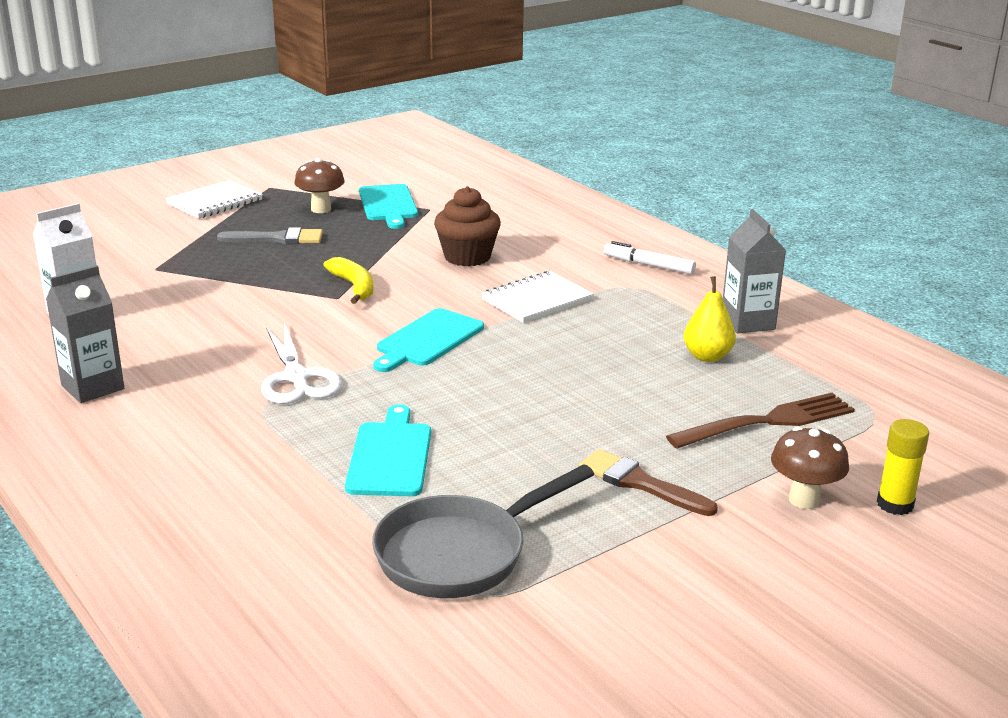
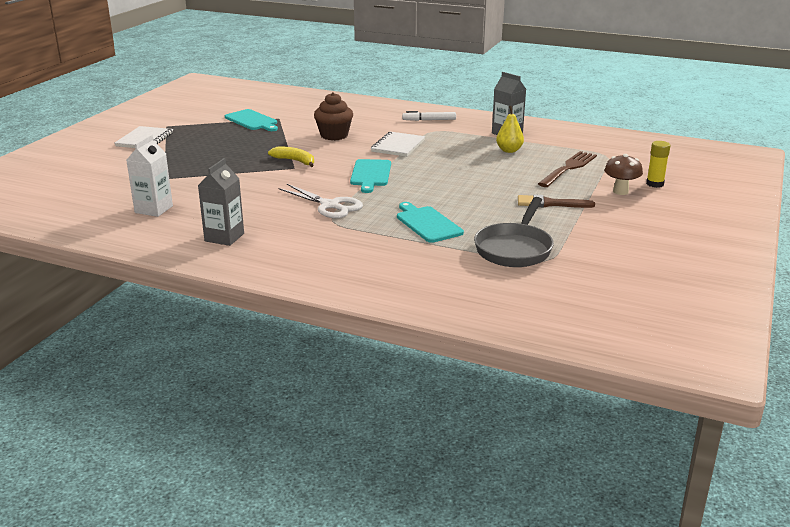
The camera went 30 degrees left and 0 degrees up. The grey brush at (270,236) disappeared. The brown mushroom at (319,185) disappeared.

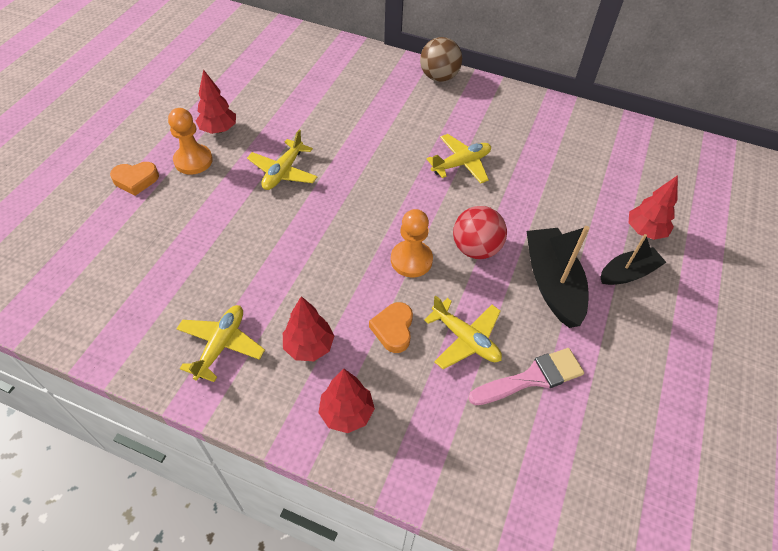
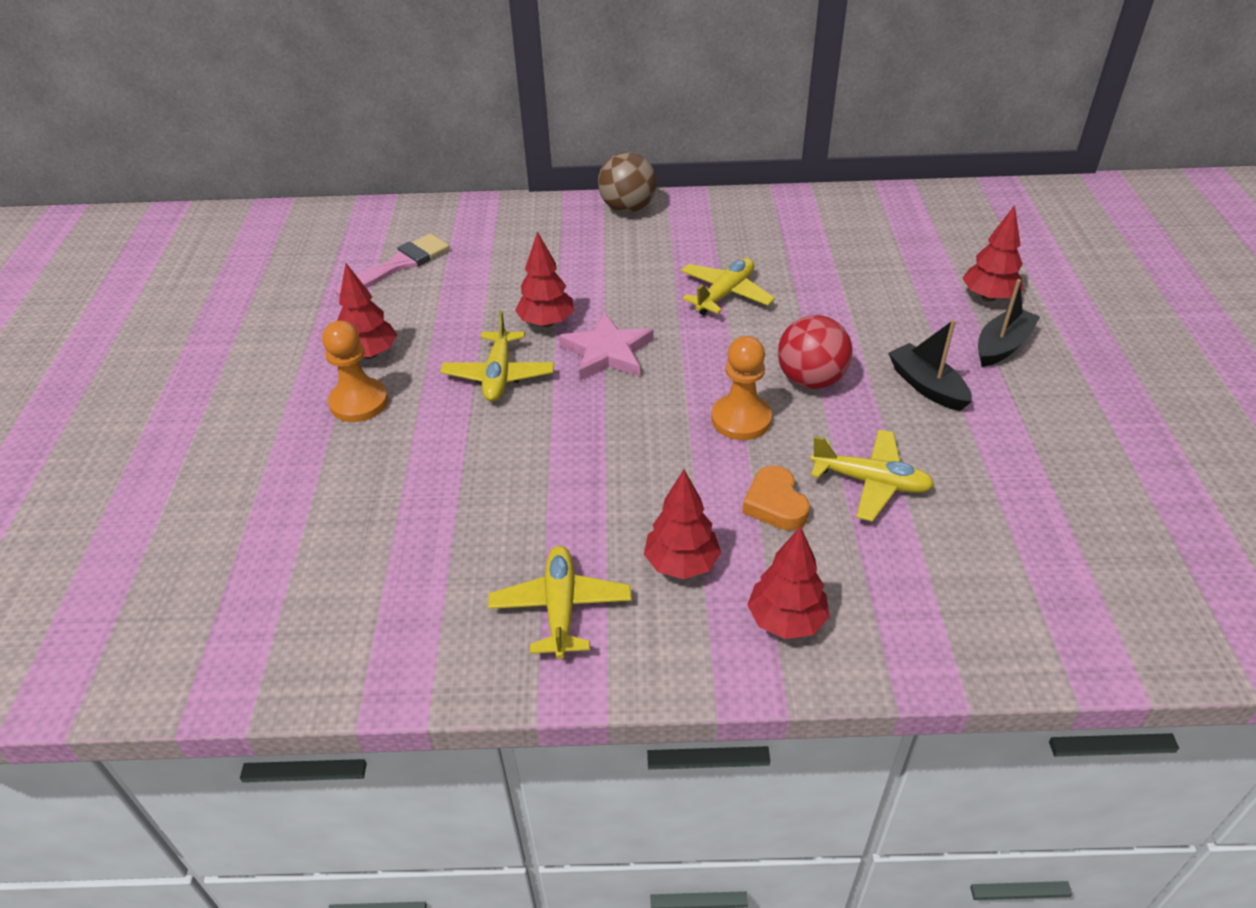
The camera went 20 degrees left and 10 degrees down. The pink brush moved from (526,376) to (392,265). The red tree at (544,279) appeared. The pink star at (606,346) appeared. The black boat at (558,277) changed to 0.63 times the size. The orange heart at (134,179) disappeared.

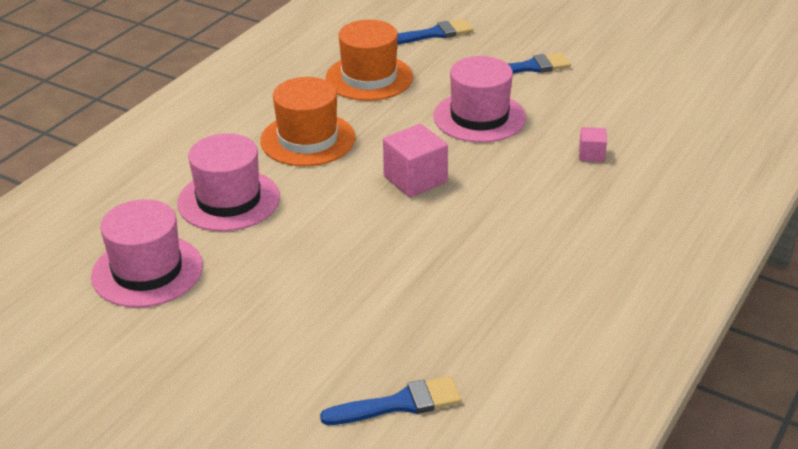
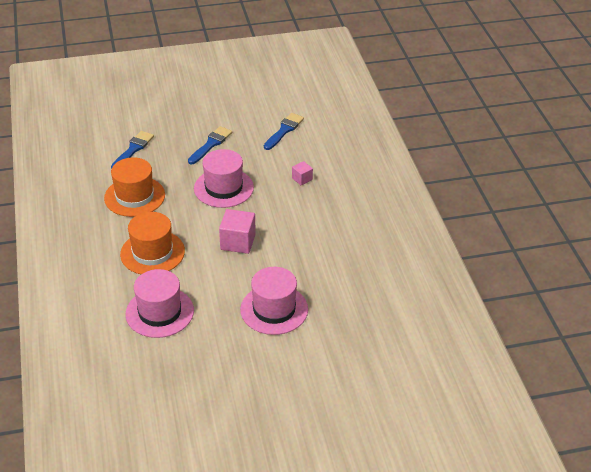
The camera went 45 degrees left and 5 degrees up. The pink hat moved from (147,253) to (274,301). The blue brush moved from (390,400) to (284,131).

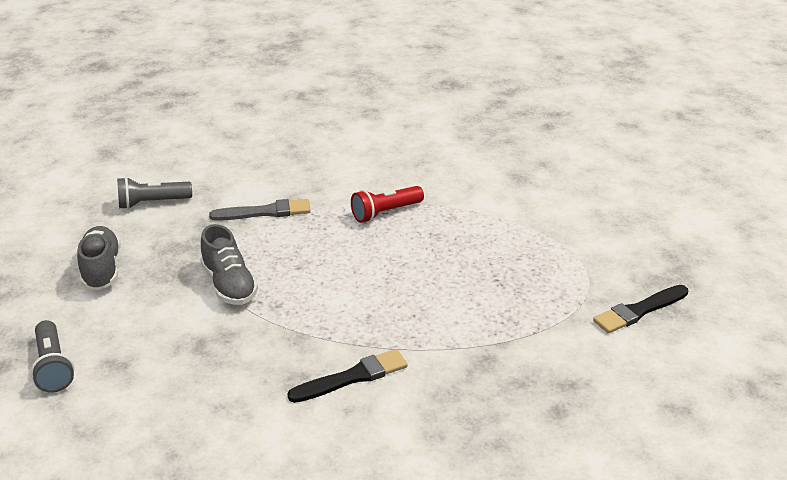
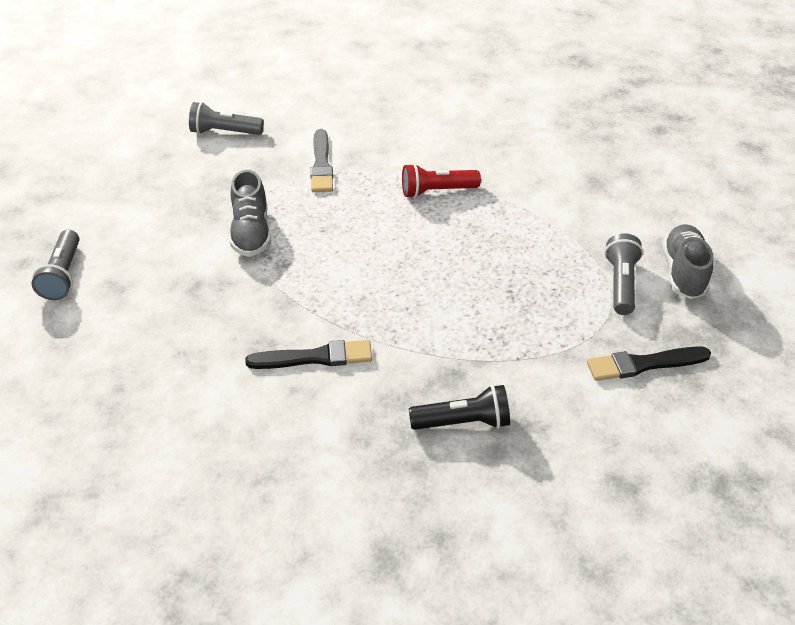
The camera went 20 degrees right and 10 degrees up. The grey brush at (260,210) turned 75 degrees clockwise. The black flashlight at (459,407) appeared. The grey flashlight at (624,274) appeared. The grey shoe moved from (98,258) to (688,261).

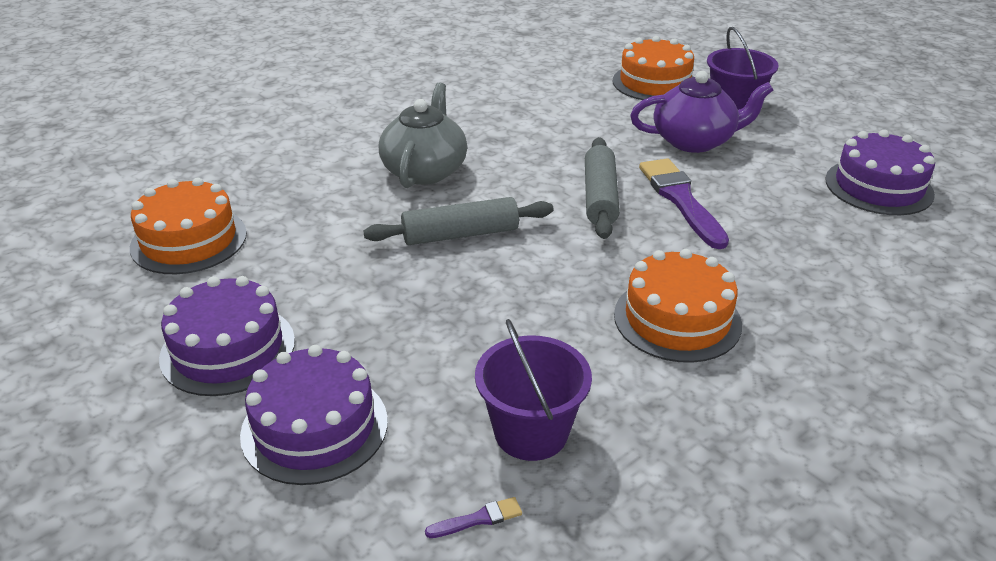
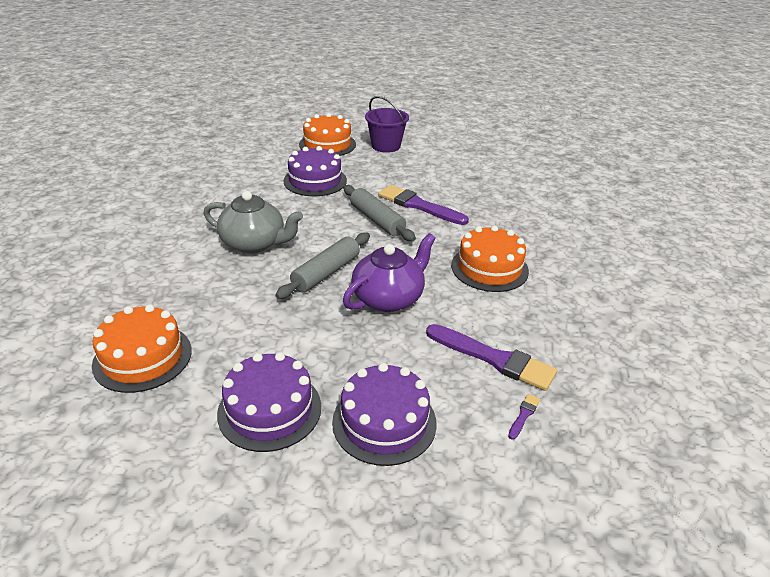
The camera went 40 degrees left and 0 degrees up. The grey teapot at (423,135) turned 135 degrees clockwise. The purple cake moved from (880,172) to (315,171). The purple teapot moved from (701,112) to (389,272). The purple bucket at (533,390) was replaced by the purple brush at (491,357).

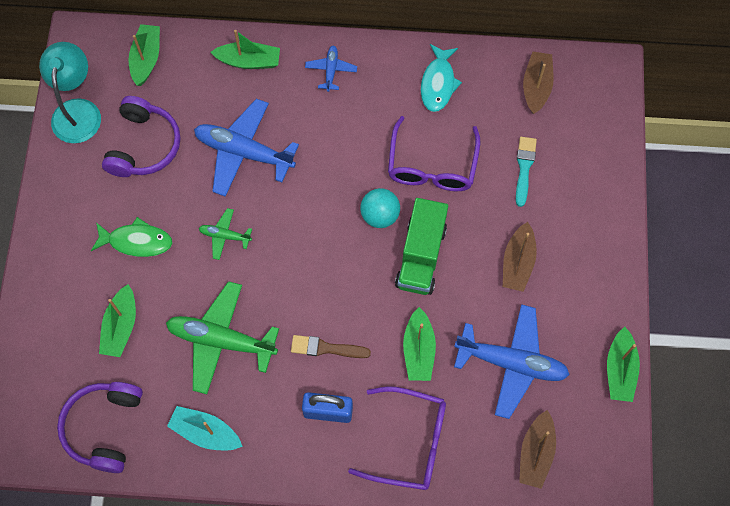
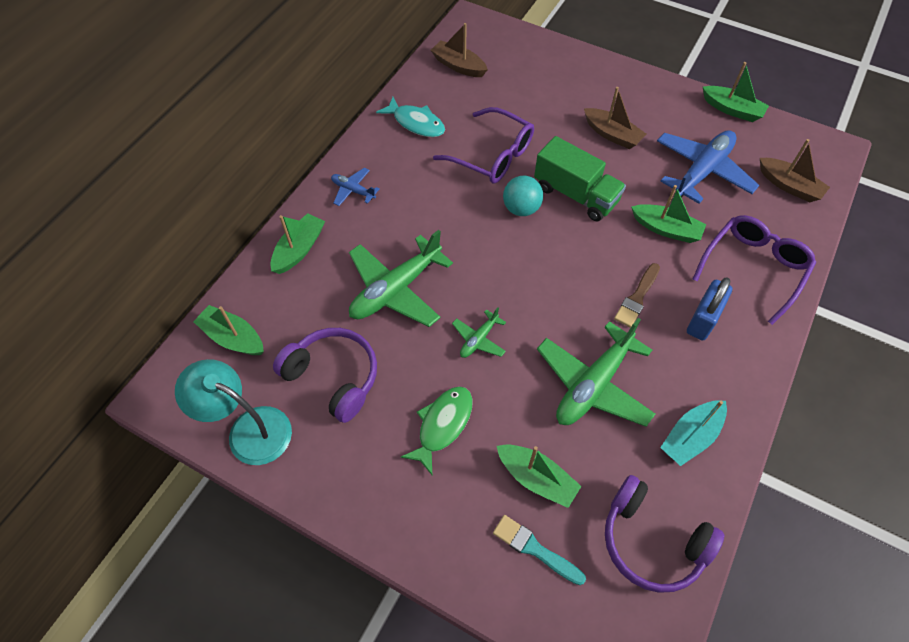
The camera went 65 degrees left and 10 degrees down. The blue plane at (246,148) became the green plane at (401,278). The turquoise brush moved from (526,172) to (539,550).

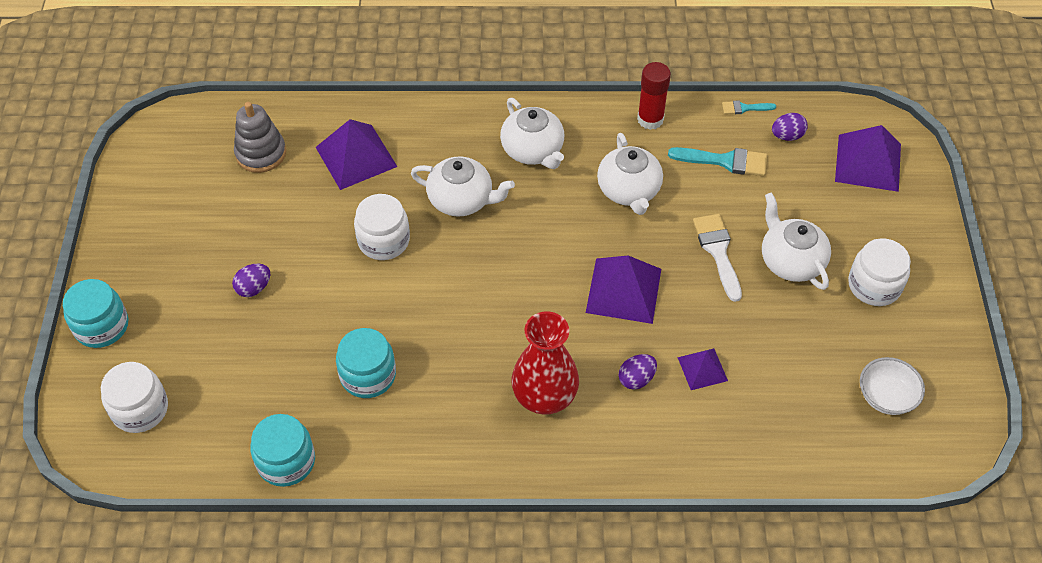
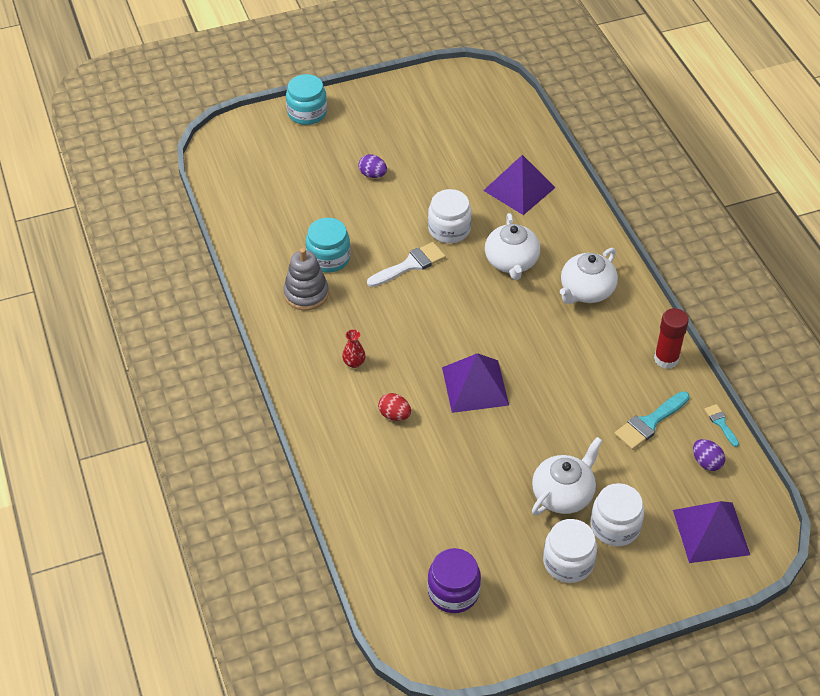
The camera went 70 degrees right and 5 degrees down. The grey stacking toy moved from (260,137) to (306,279). The red vase at (545,363) changed to 0.43 times the size. The white brush moved from (717,258) to (406,264). The purple egg at (638,372) became the red egg at (394,407). The white bowl at (892,386) was replaced by the purple jar at (454,580). The white jar moved from (134,397) to (617,514). The turquoise brush at (717,161) turned 60 degrees clockwise. The turquoise jar at (282,450) disappeared. The white teapot at (630,174) disappeared. The purple pyramid at (702,369) disappeared.

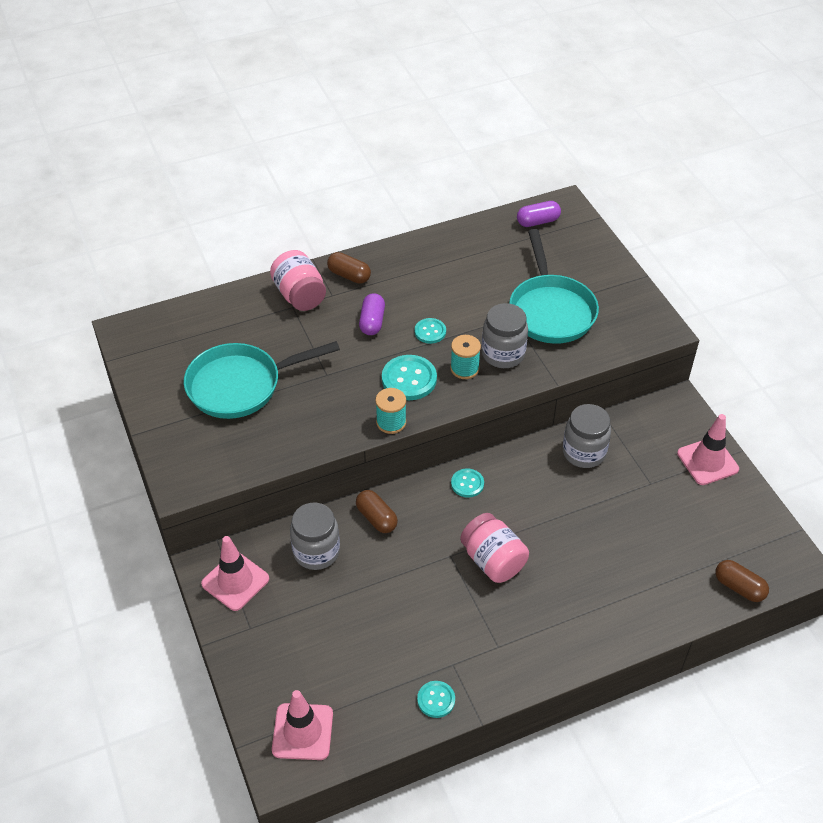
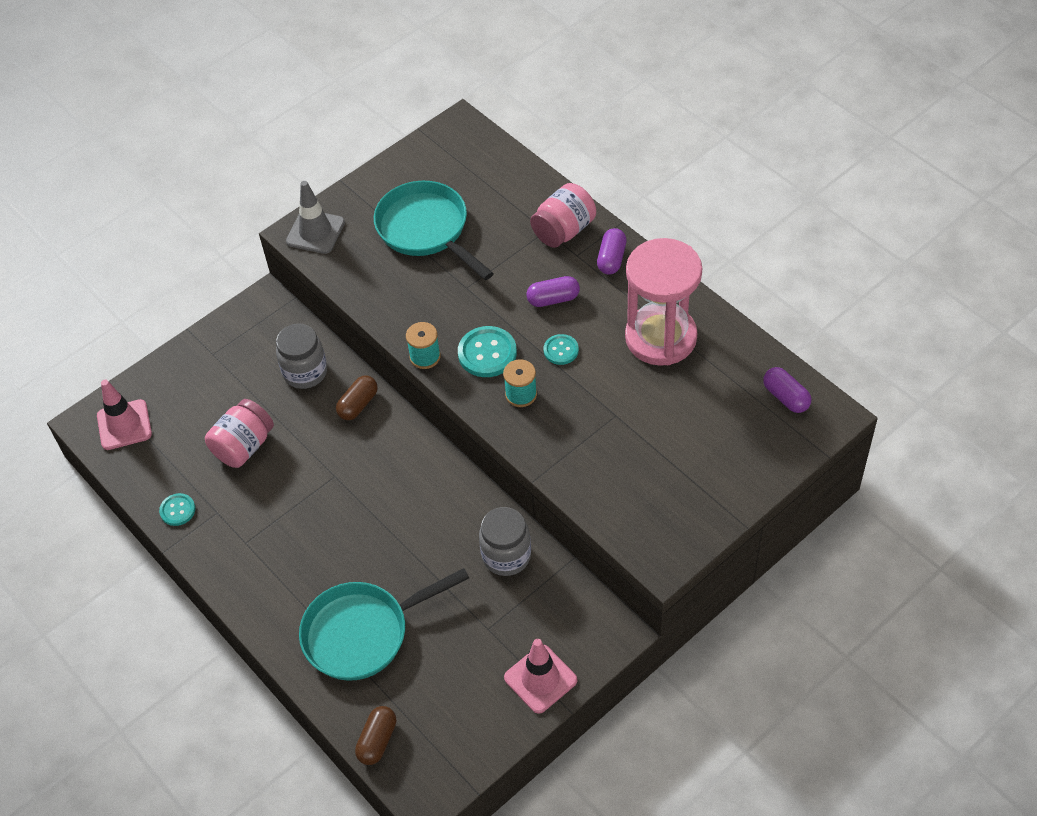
The camera went 75 degrees right and 5 degrees up. The pink jar moved from (494,548) to (239,433). The grey traffic cone at (315,217) appeared. The turquoise pan moved from (554,286) to (384,624). The brown capsule at (349,268) became the purple capsule at (612,251). The pink hourglass at (663,302) appeared. The pink traffic cone at (235,573) disappeared. The turquoise button at (467,483) disappeared. The grey jar at (505,335) disappeared.

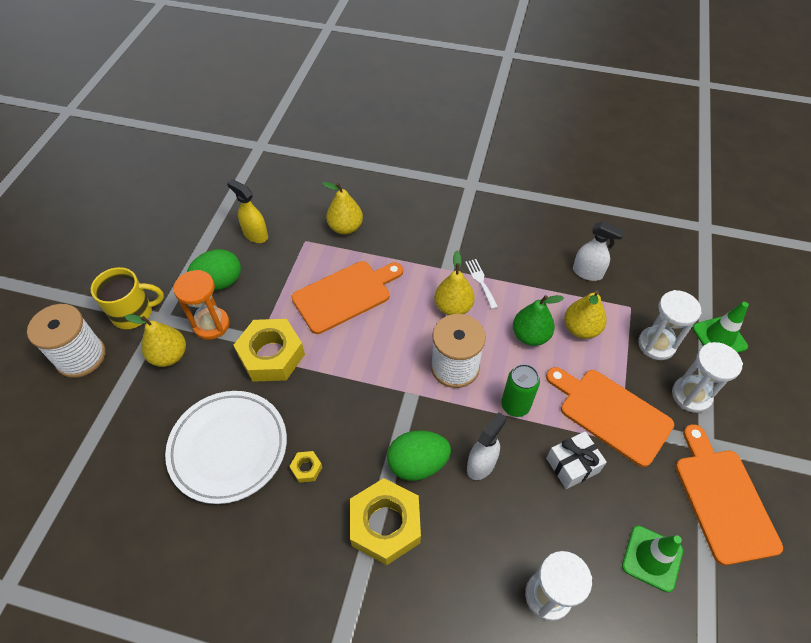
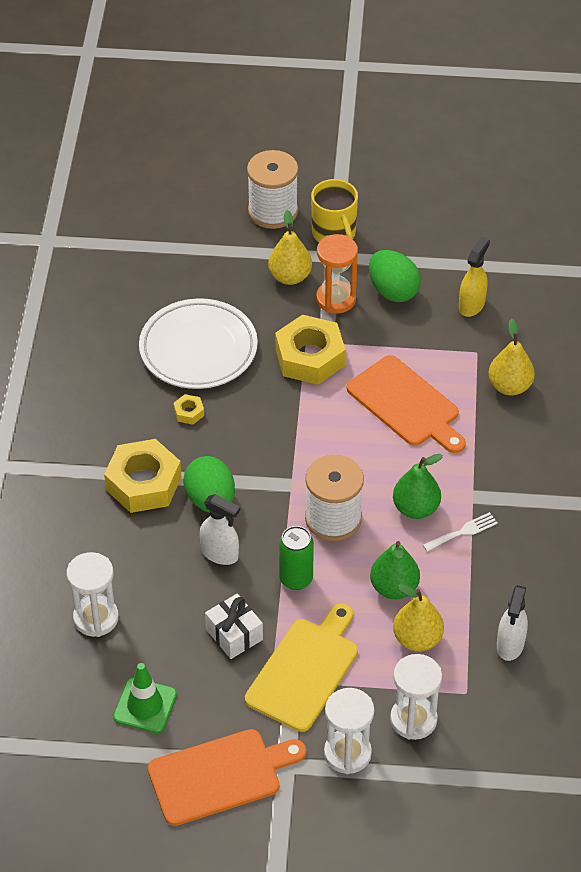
The camera went 80 degrees right and 5 degrees down. The orange cutting board at (610,417) became the yellow cutting board at (301,667). The yellow pear at (455,283) became the green pear at (418,486). The green traffic cone at (720,327) disappeared.

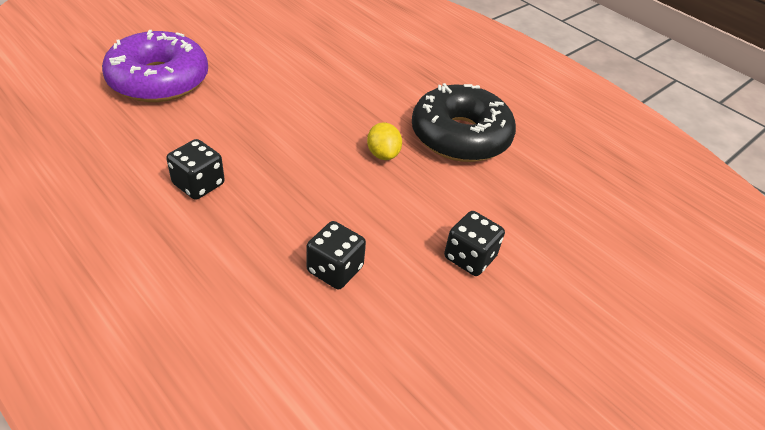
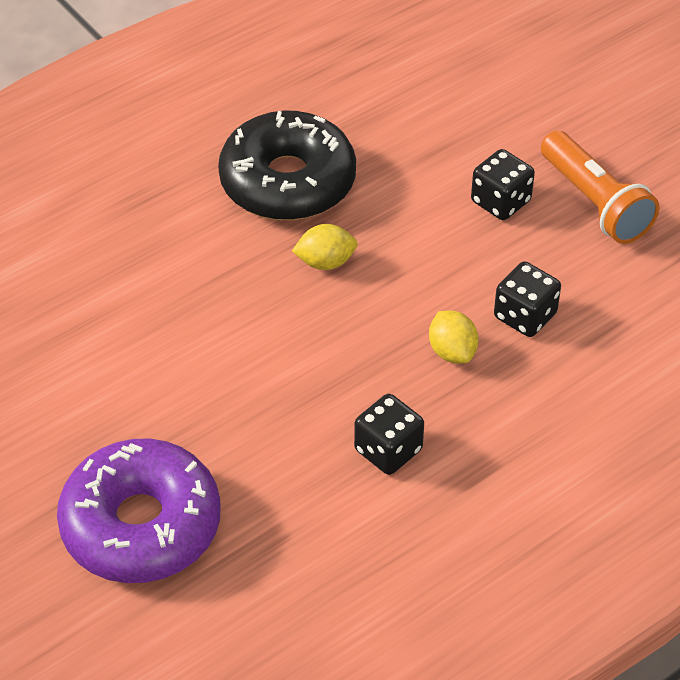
The camera went 80 degrees left and 5 degrees up. The yellow lemon at (453,337) appeared. The orange flashlight at (600,187) appeared.

